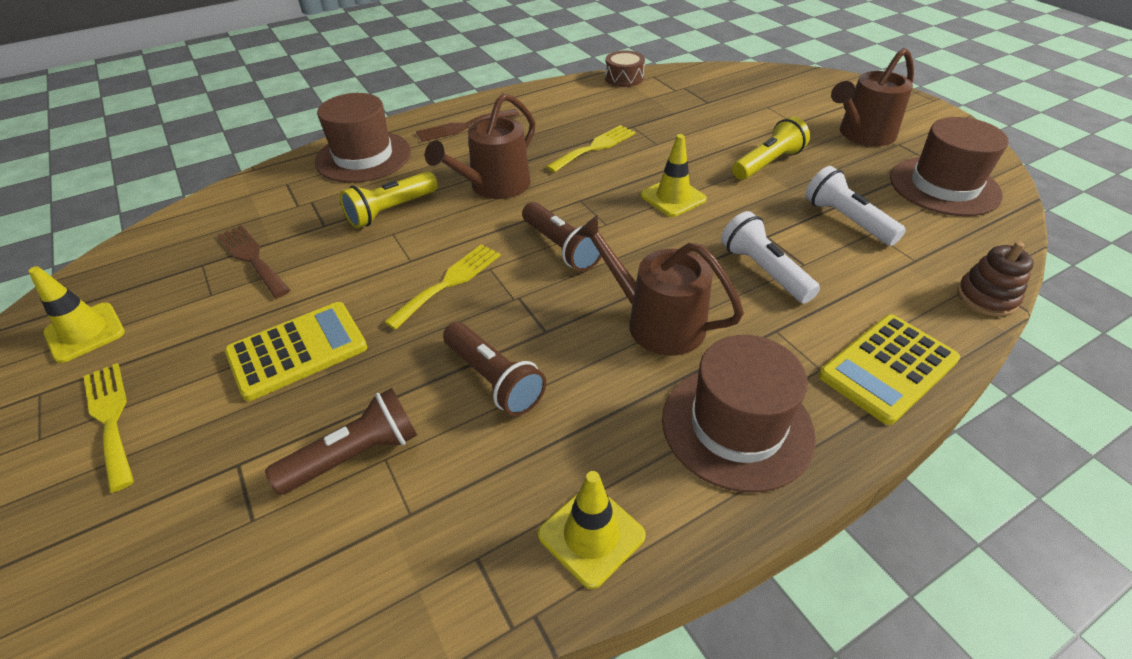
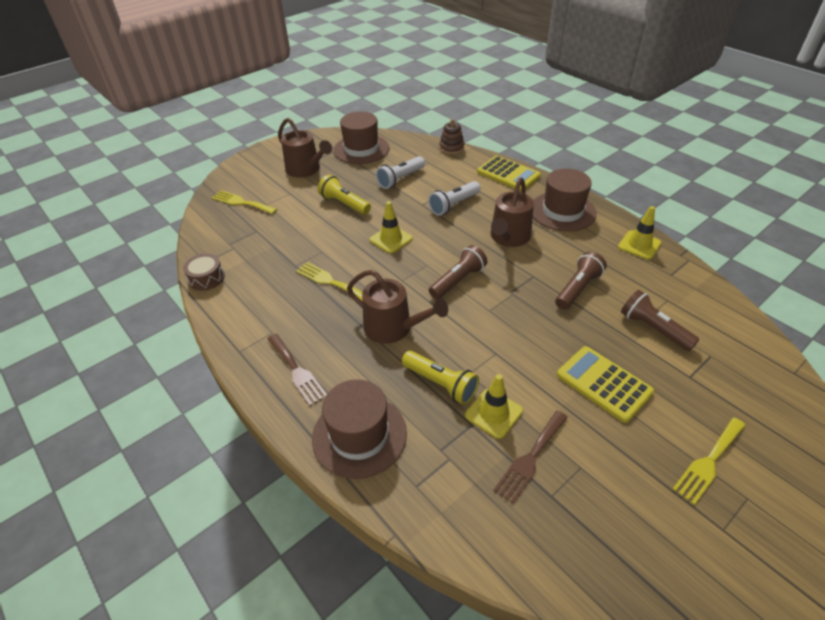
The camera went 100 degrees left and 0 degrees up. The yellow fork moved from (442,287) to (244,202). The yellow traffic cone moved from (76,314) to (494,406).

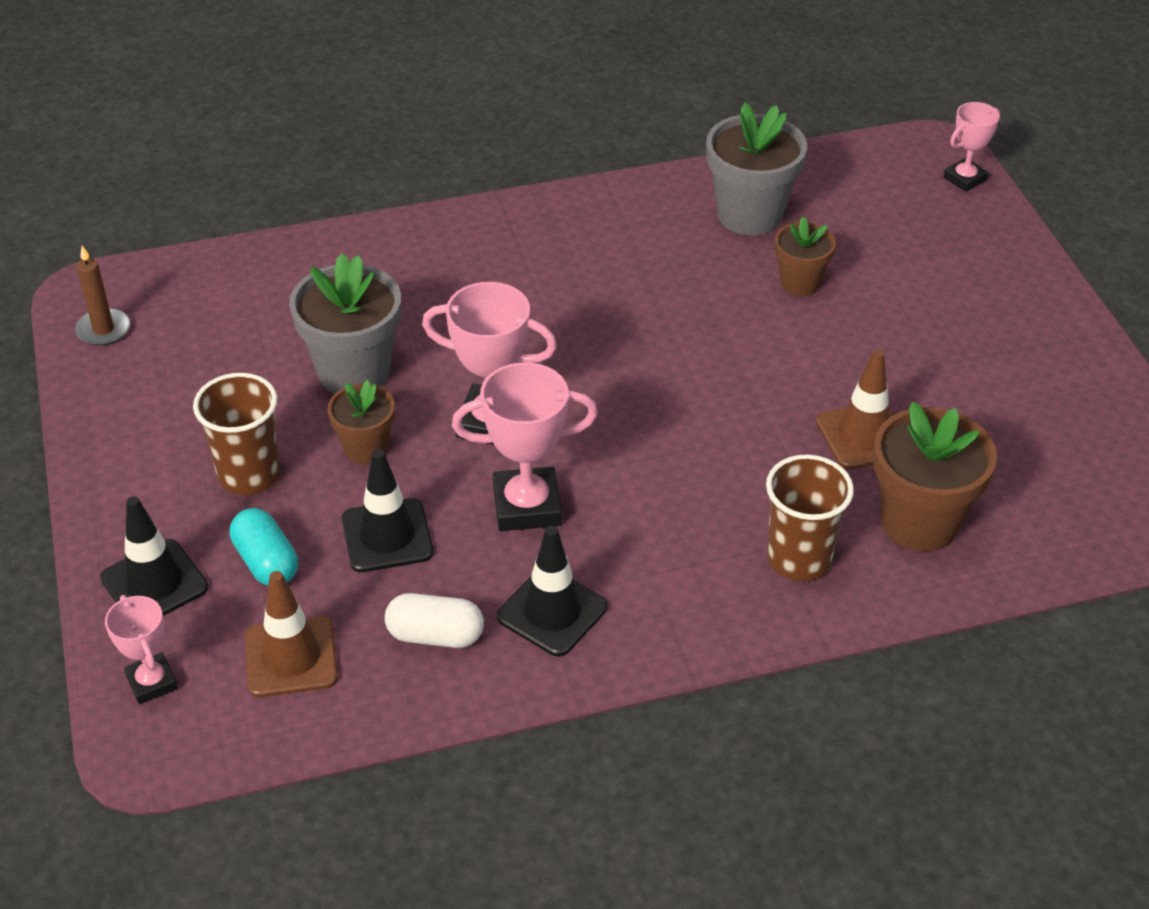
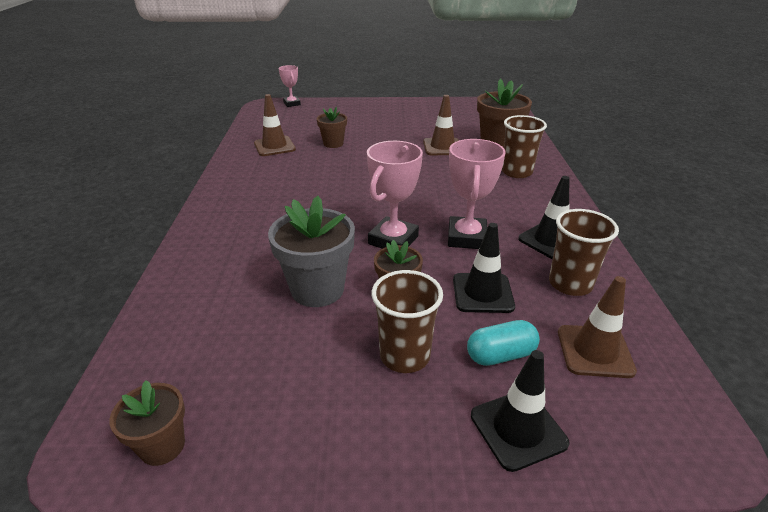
The camera went 75 degrees left and 10 degrees down. The brown candle at (102,296) was replaced by the brown flower pot at (147,423). The grey flower pot at (756,169) was replaced by the brown traffic cone at (275,125). The white capsule at (434,620) was replaced by the brown cup at (584,252). The pink trophy at (141,649) disappeared.

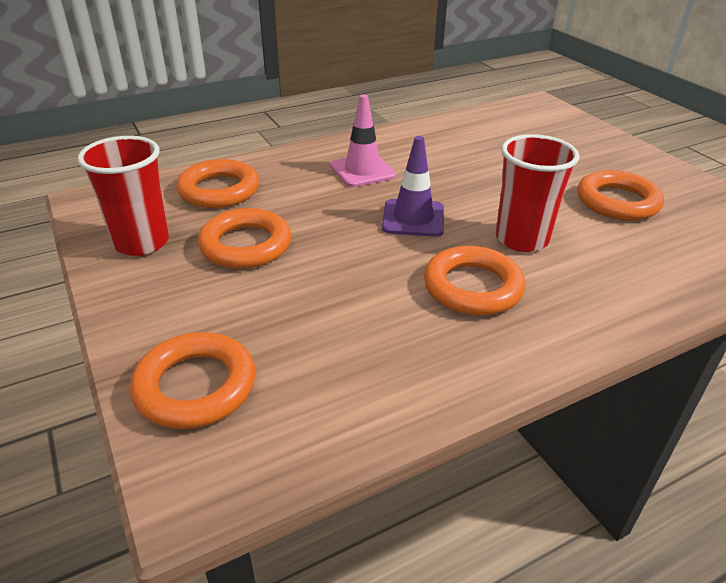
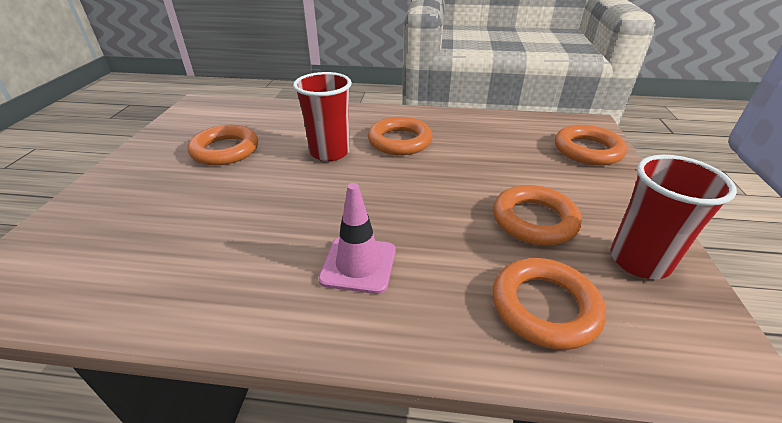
The camera went 145 degrees left and 0 degrees up. The purple traffic cone at (413,186) disappeared.

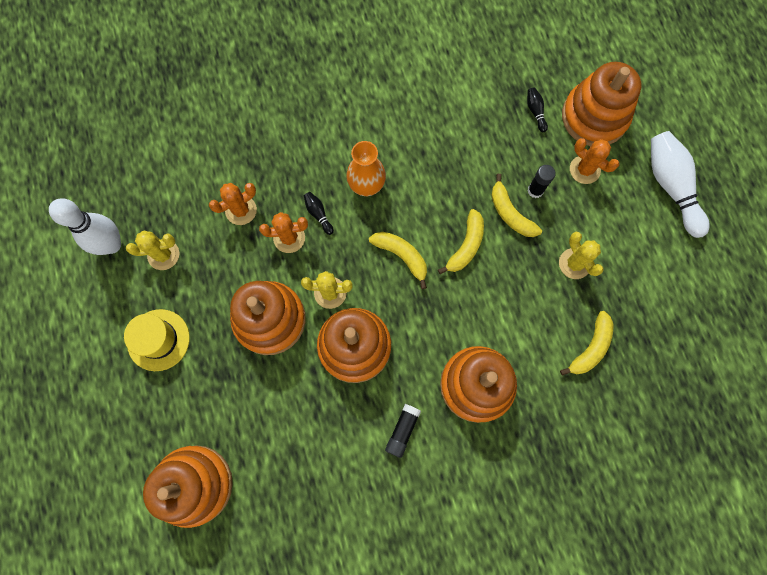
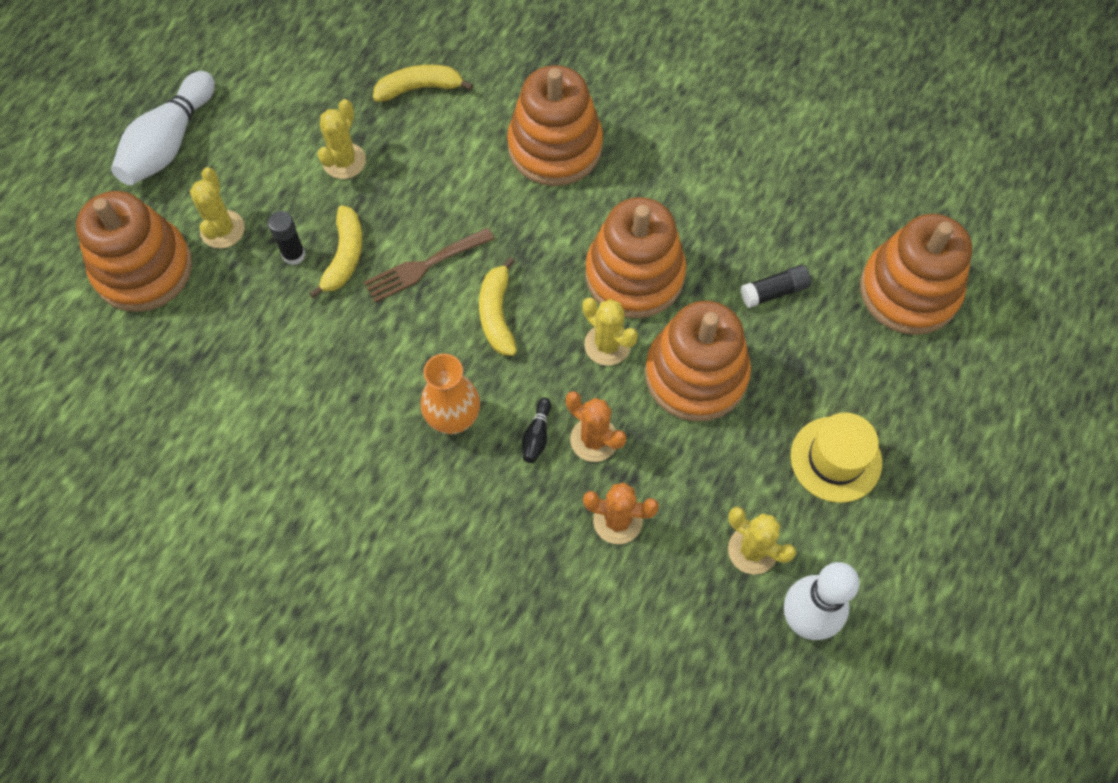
The camera went 135 degrees left and 10 degrees down. The orange cactus at (594,161) became the yellow cactus at (217,208). The yellow banana at (461,241) was replaced by the brown fork at (429,265). The black glue stick moved from (403,431) to (776,286). The black bowling pin at (537,109) disappeared.

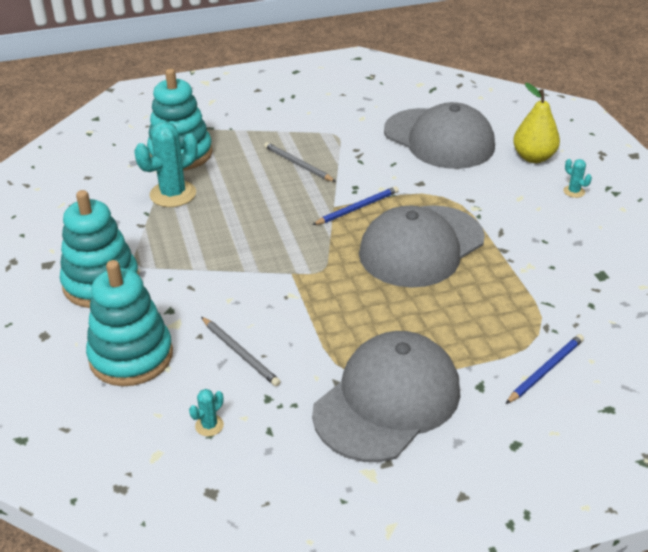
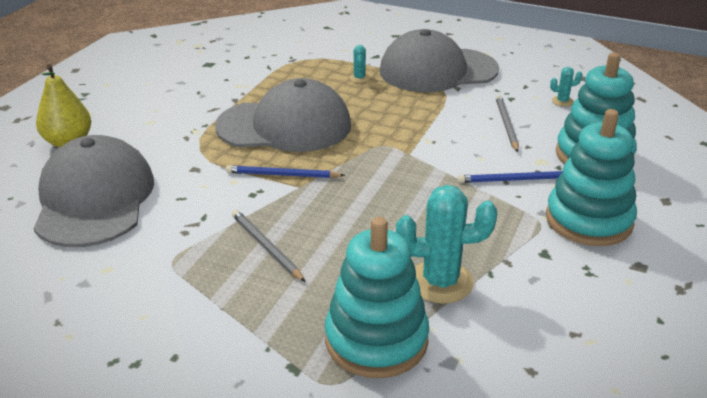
The camera went 140 degrees left and 5 degrees down. The grey pencil at (300,162) turned 150 degrees clockwise. The turquoise cactus moved from (577,178) to (359,64). The blue pencil moved from (545,369) to (510,177).

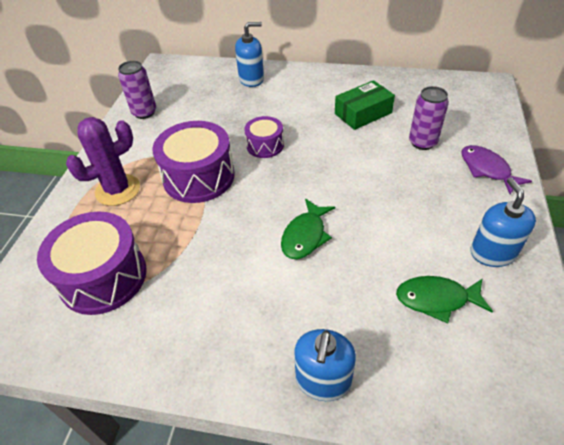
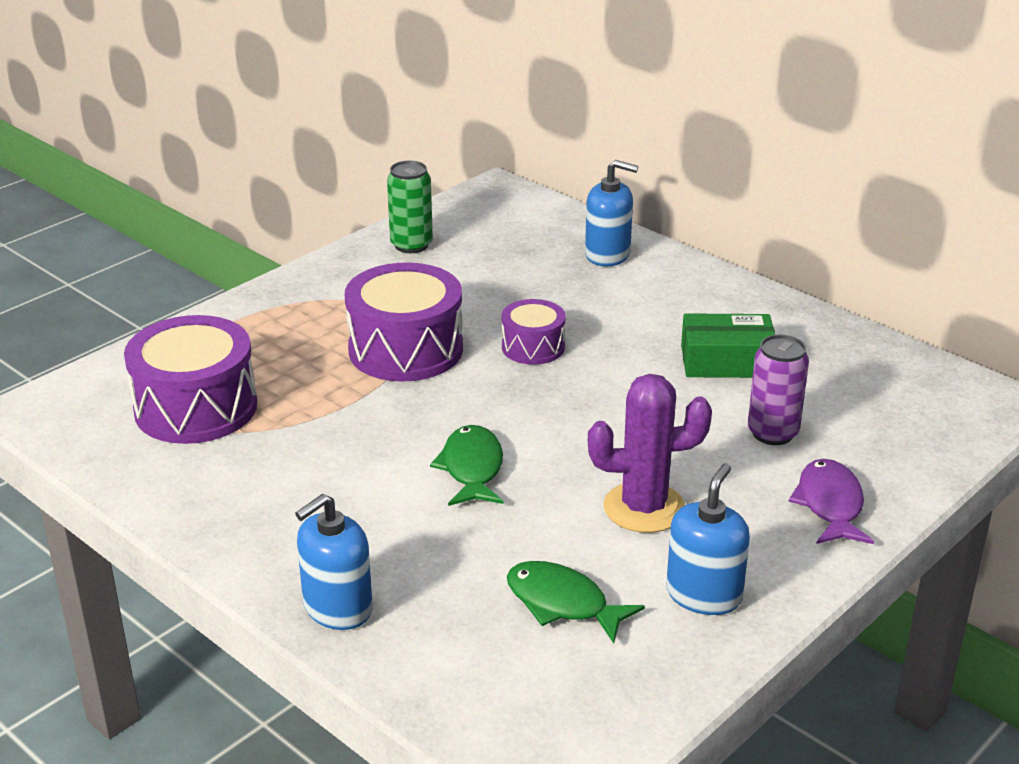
The camera went 30 degrees right and 15 degrees down. The purple can at (137,90) became the green can at (410,207). The green fish at (308,228) turned 120 degrees clockwise. The purple cactus moved from (103,161) to (650,453).

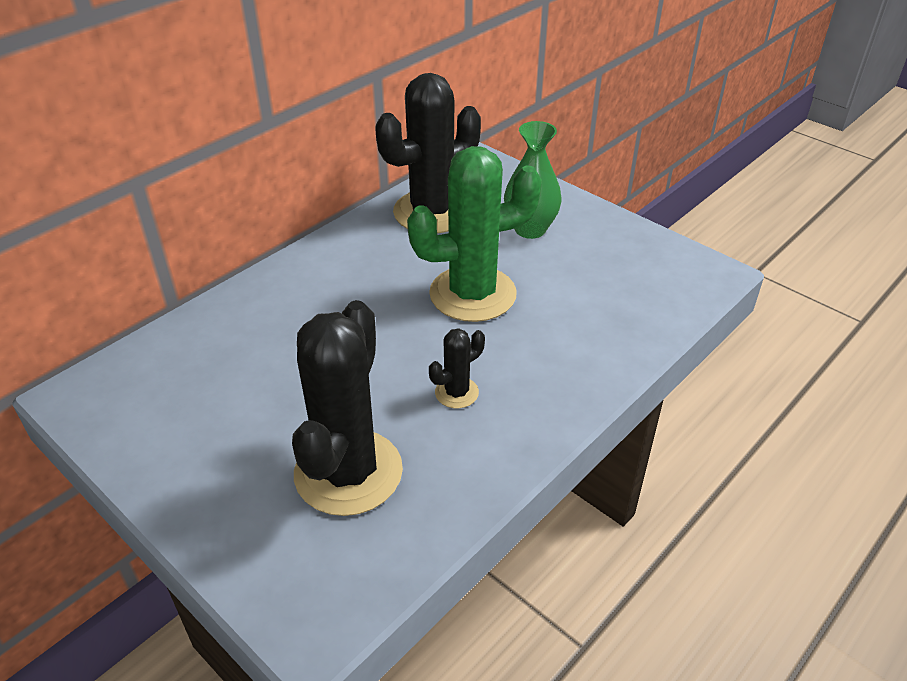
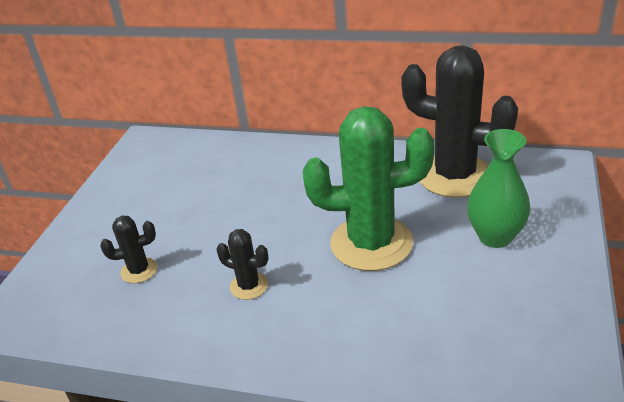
The camera went 65 degrees right and 5 degrees down. The black cactus at (347,408) changed to 0.45 times the size. The green cactus at (474,234) turned 45 degrees counterclockwise.

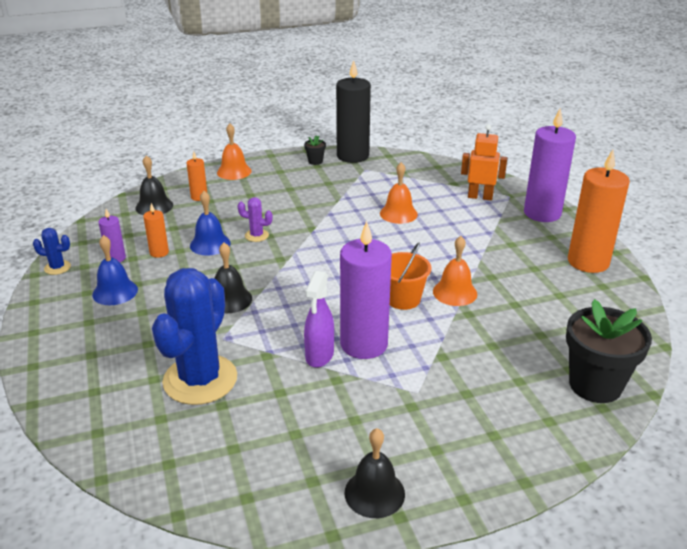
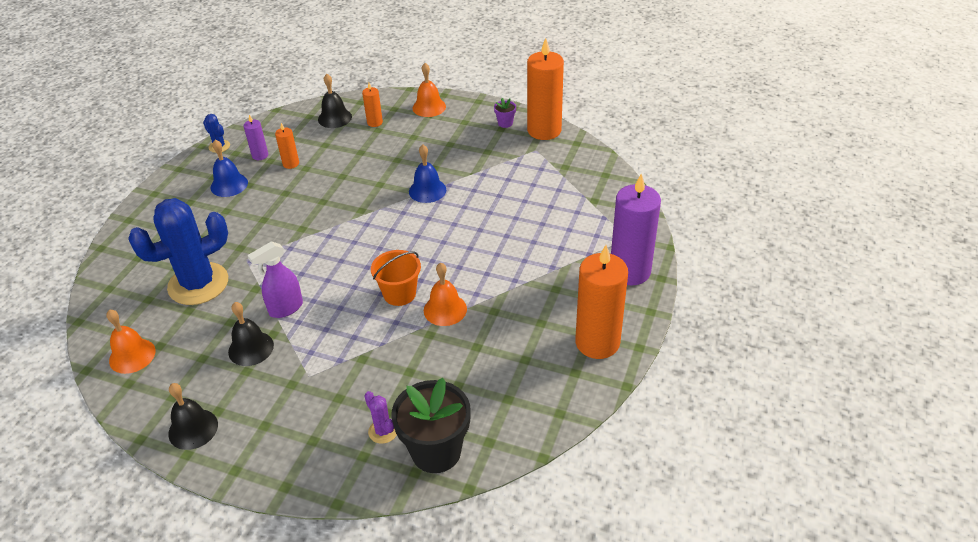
The camera went 40 degrees right and 10 degrees up. The orange bell moved from (399,193) to (131,341). The black bell moved from (233,277) to (251,334). The purple cactus moved from (255,219) to (380,417). The blue bell moved from (210,223) to (427,174). The black flower pot at (315,150) became the purple flower pot at (505,113). The black candle at (353,111) became the orange candle at (545,89). The purple candle at (366,290) disappeared. The orange robot at (484,162) disappeared.

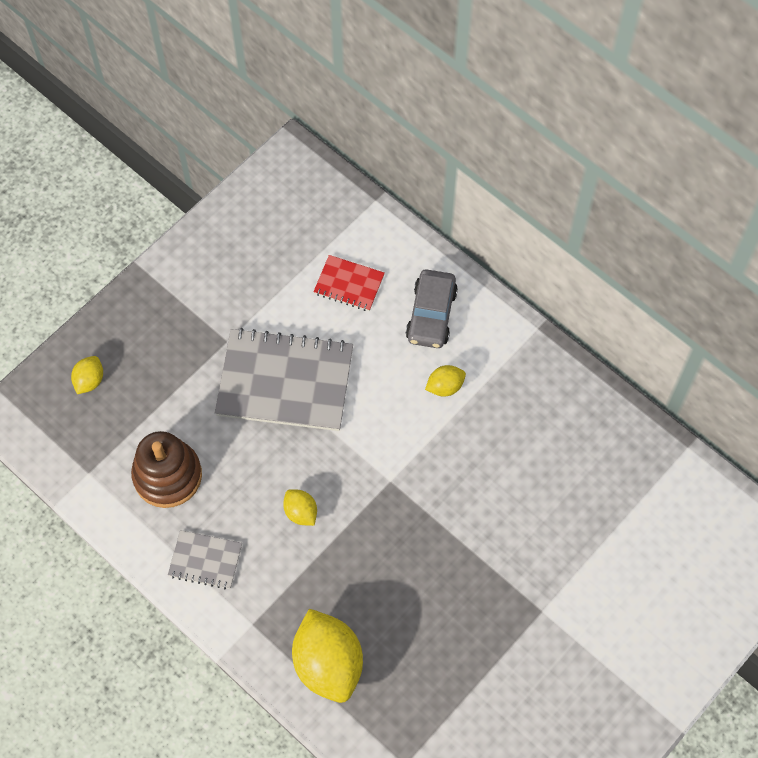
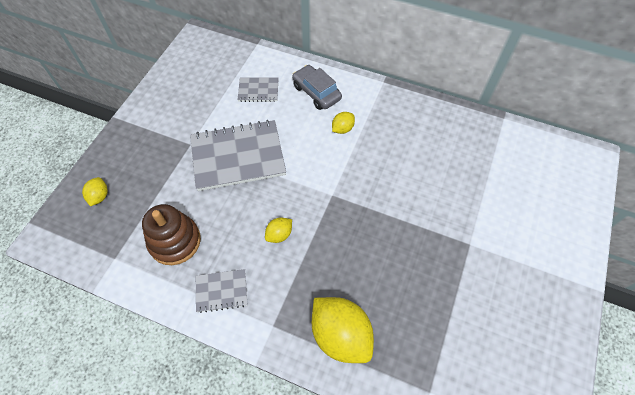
The camera went 20 degrees left and 5 degrees down. The red notebook at (349,283) became the grey notebook at (258,89). The yellow lemon at (300,507) turned 75 degrees counterclockwise. The grey car at (432,308) turned 150 degrees clockwise.

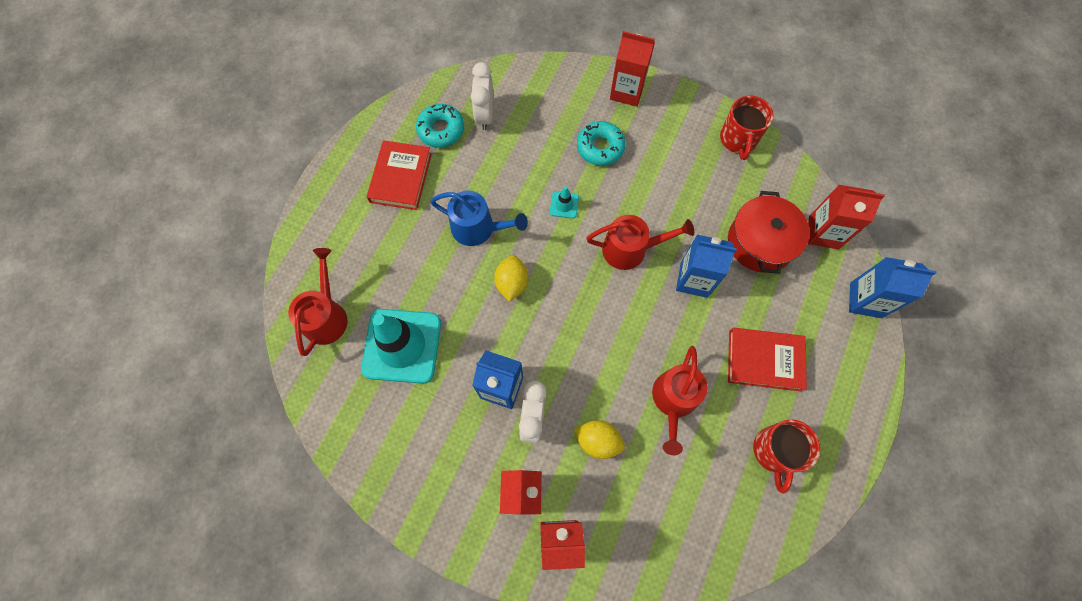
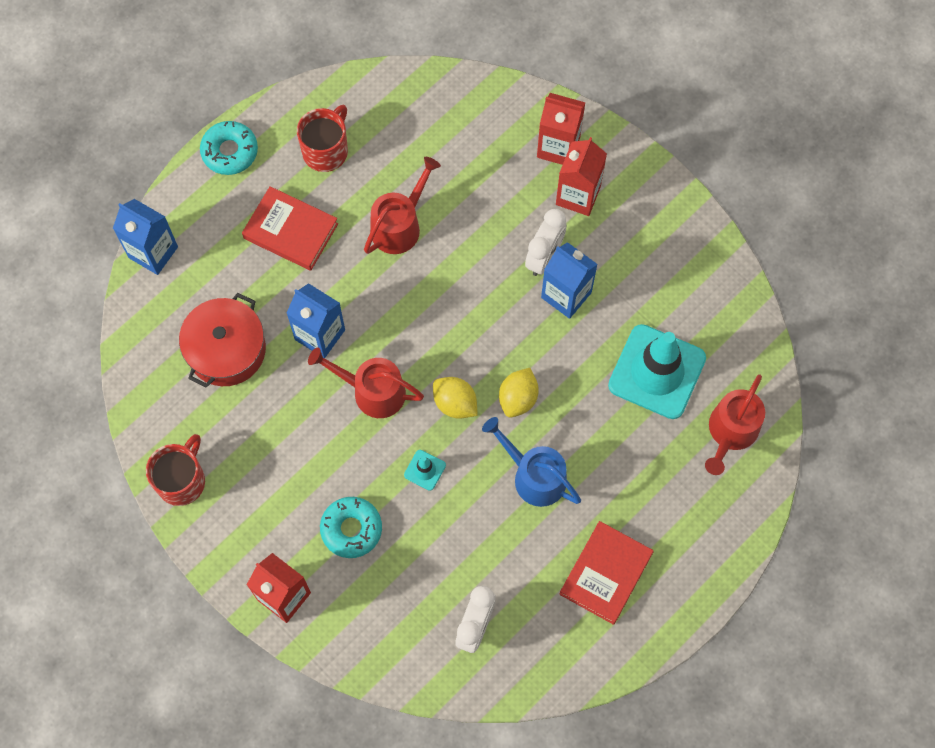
The camera went 160 degrees left and 0 degrees up. The turquoise donut moved from (440,126) to (229,148). The yellow lemon moved from (599,439) to (455,398). The red carton at (846,217) disappeared.

